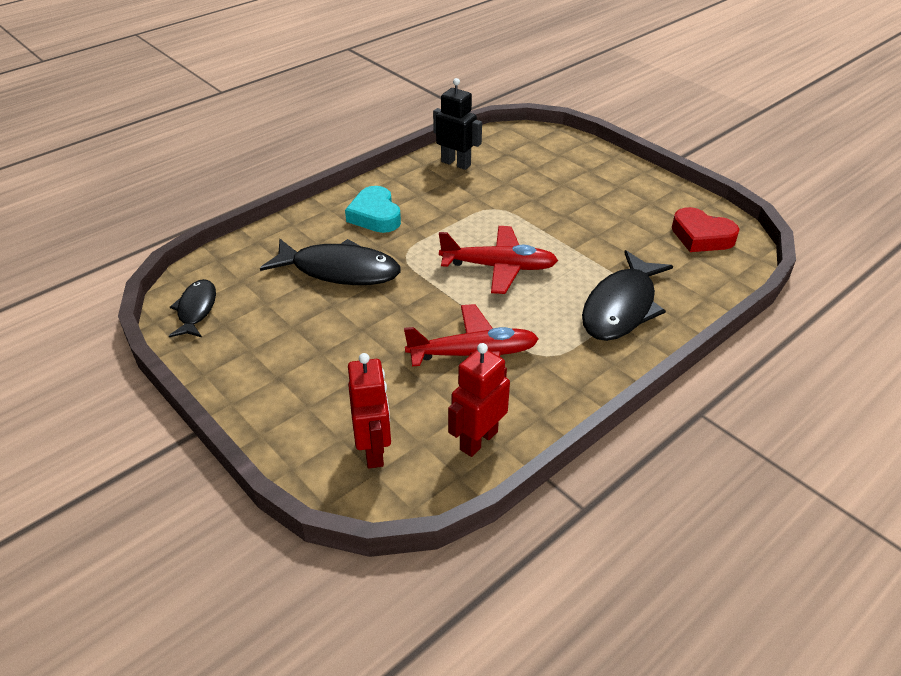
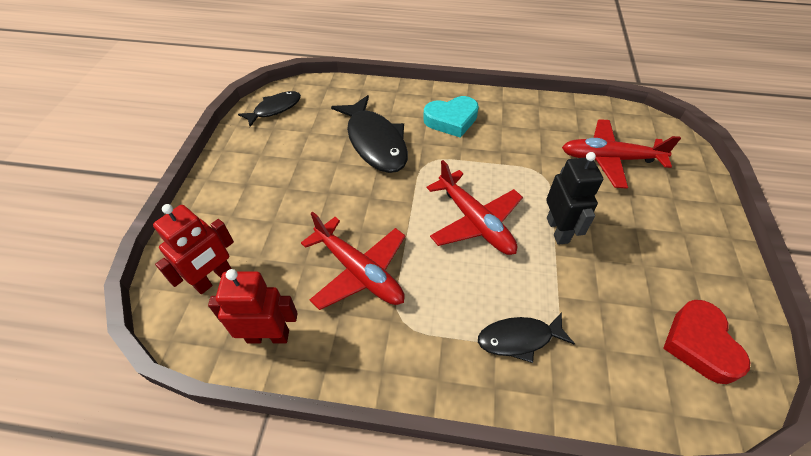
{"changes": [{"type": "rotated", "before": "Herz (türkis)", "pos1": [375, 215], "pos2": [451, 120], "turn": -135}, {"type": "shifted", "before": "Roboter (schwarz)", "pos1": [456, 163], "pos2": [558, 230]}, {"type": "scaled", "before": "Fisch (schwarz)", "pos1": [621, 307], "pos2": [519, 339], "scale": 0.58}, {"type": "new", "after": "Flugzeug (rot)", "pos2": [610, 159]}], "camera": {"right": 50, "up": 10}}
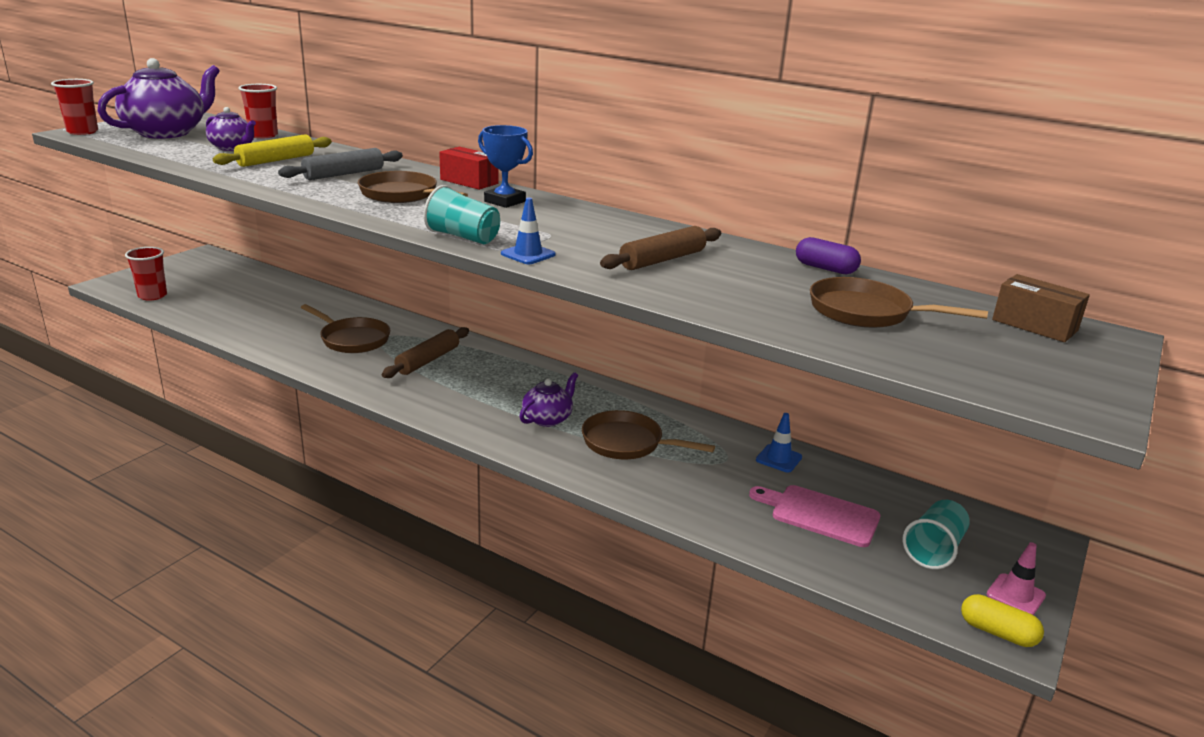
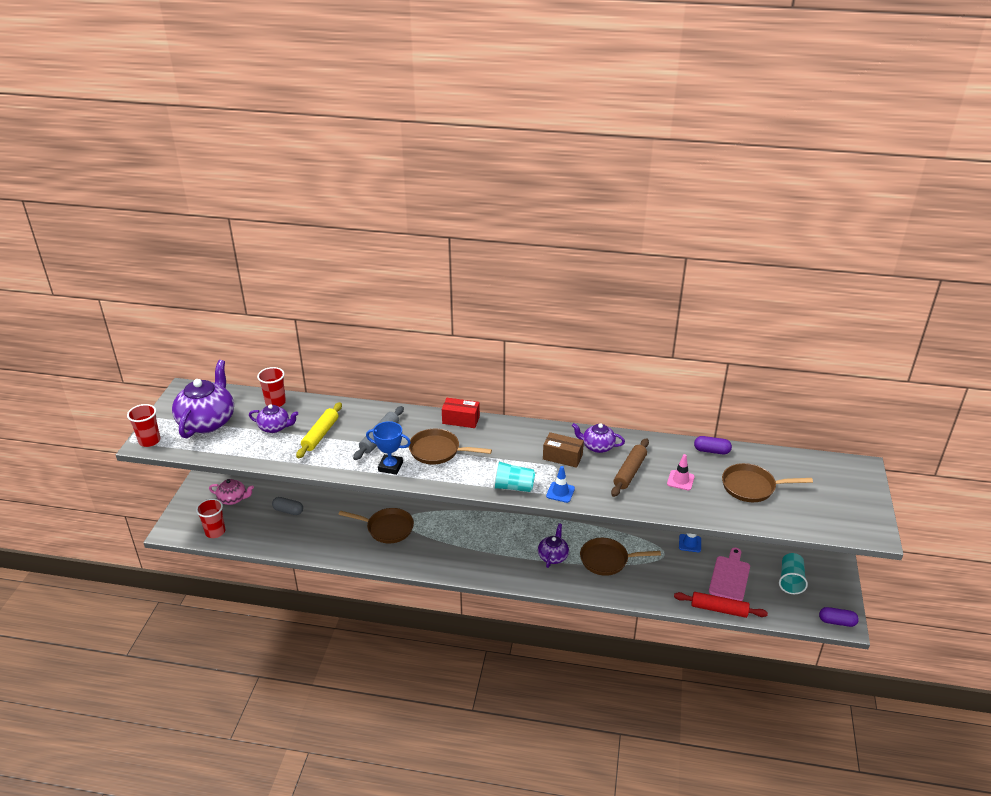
{"changes": [{"type": "gone", "before": "Nudelholz (braun)", "pos1": [427, 360]}, {"type": "shifted", "before": "Pokal (blau)", "pos1": [505, 201], "pos2": [390, 467]}, {"type": "rotated", "before": "Schneidebrett (rosa)", "pos1": [820, 515], "pos2": [730, 577], "turn": 105}, {"type": "repainted", "before": "Kapsel (gelb)", "after": "Kapsel (lila)", "pos1": [997, 632], "pos2": [837, 622]}, {"type": "shifted", "before": "Leitkegel (rosa)", "pos1": [1015, 595], "pos2": [680, 480]}, {"type": "shifted", "before": "Schachtel (braun)", "pos1": [1034, 325], "pos2": [562, 457]}, {"type": "new", "after": "Teekanne (rosa)", "pos2": [233, 499]}, {"type": "new", "after": "Kapsel (grau)", "pos2": [288, 511]}, {"type": "new", "after": "Teekanne (lila)", "pos2": [597, 446]}, {"type": "new", "after": "Nudelholz (rot)", "pos2": [719, 609]}], "camera": {"right": -20, "up": 10}}
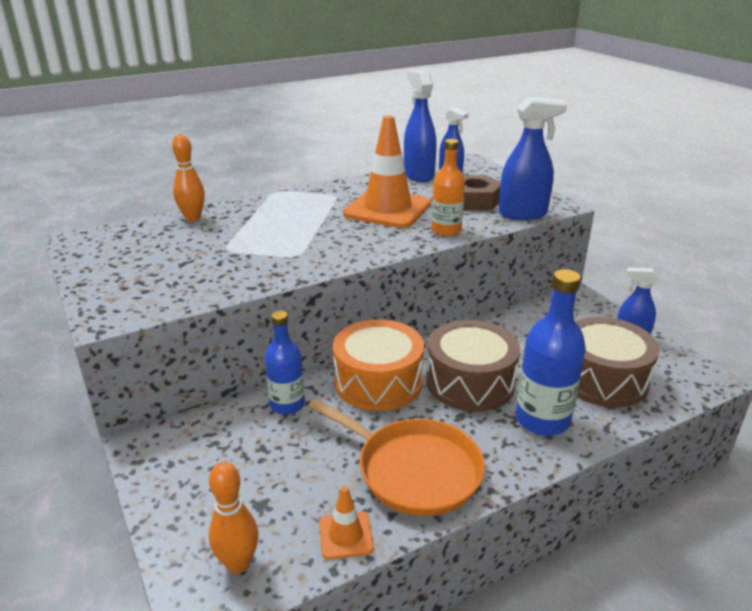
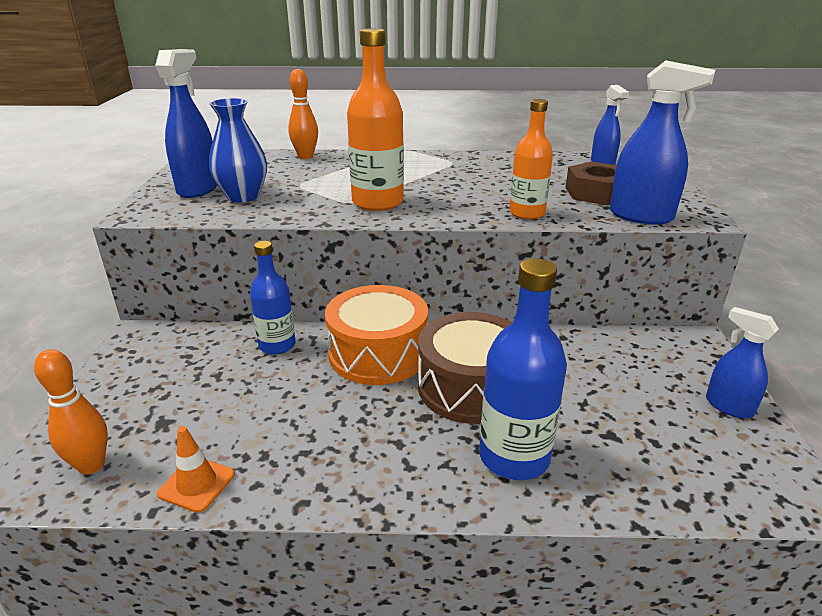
{"changes": [{"type": "gone", "before": "Pfanne (orange)", "pos1": [414, 470]}, {"type": "gone", "before": "Leitkegel (orange)", "pos1": [387, 209]}, {"type": "shifted", "before": "Sprühflasche (blau)", "pos1": [418, 175], "pos2": [198, 189]}, {"type": "gone", "before": "Trommel (braun)", "pos1": [602, 378]}, {"type": "new", "after": "Vase (blau)", "pos2": [243, 196]}, {"type": "new", "after": "Flasche (orange)", "pos2": [377, 202]}], "camera": {"right": 30, "up": 0}}
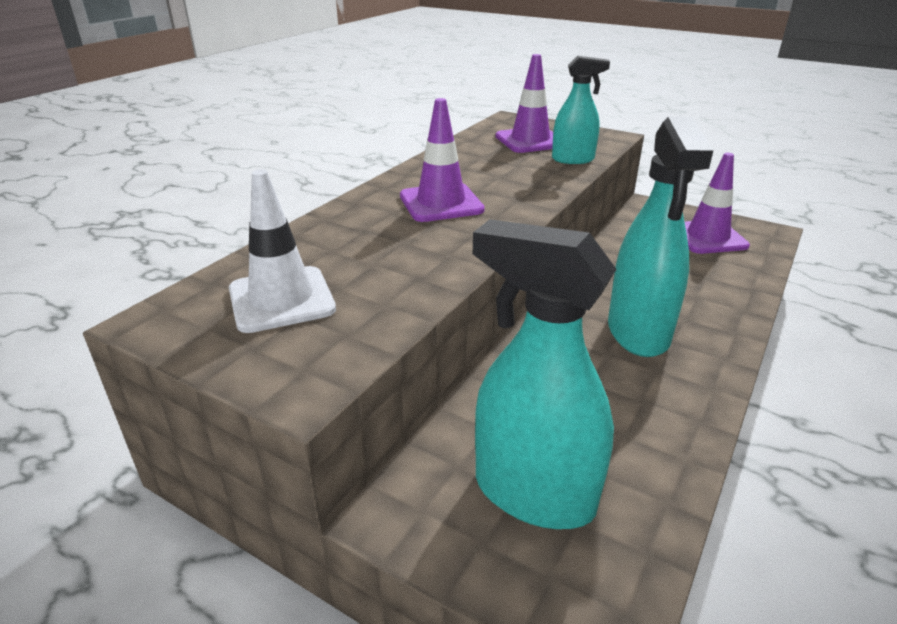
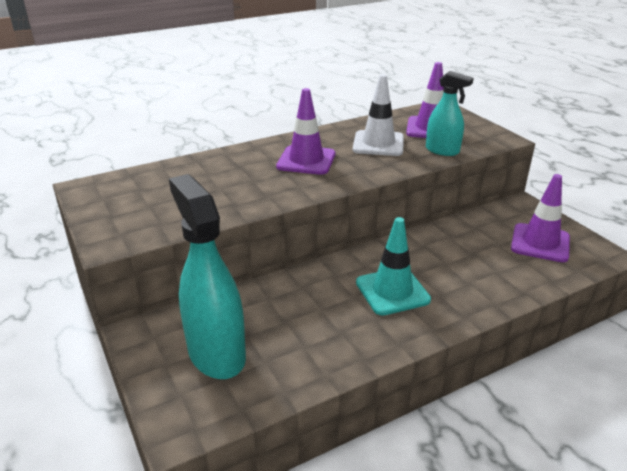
{"changes": [{"type": "shifted", "before": "Leitkegel (weiß)", "pos1": [281, 299], "pos2": [378, 144]}, {"type": "swapped", "before": "Sprühflasche (türkis)", "after": "Leitkegel (türkis)", "pos1": [638, 332], "pos2": [392, 291]}], "camera": {"right": 30, "up": 0}}
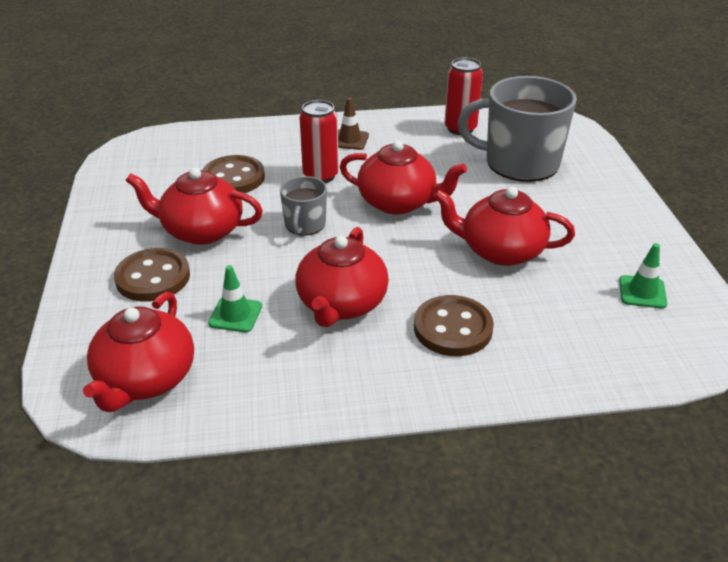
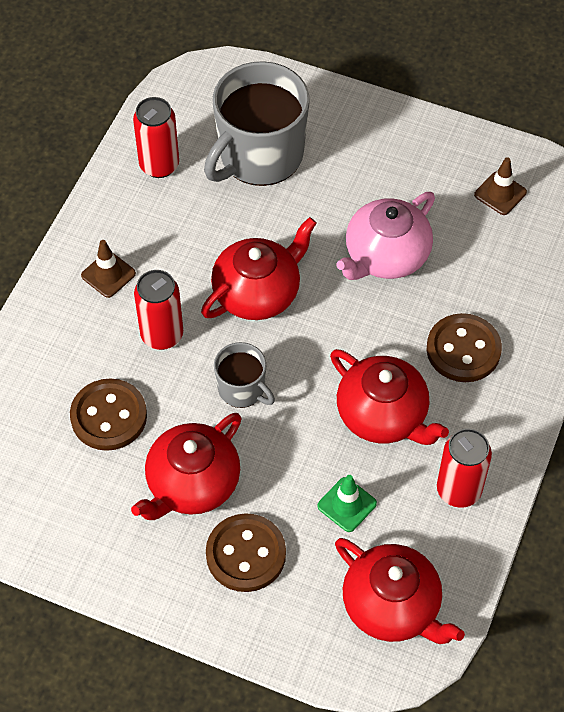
{"changes": [{"type": "repainted", "before": "Teekanne (rot)", "after": "Teekanne (rosa)", "pos1": [500, 251], "pos2": [385, 256]}, {"type": "repainted", "before": "Leitkegel (grün)", "after": "Leitkegel (braun)", "pos1": [642, 292], "pos2": [500, 193]}, {"type": "new", "after": "Dose (rot)", "pos2": [458, 490]}], "camera": {"right": -60, "up": 20}}
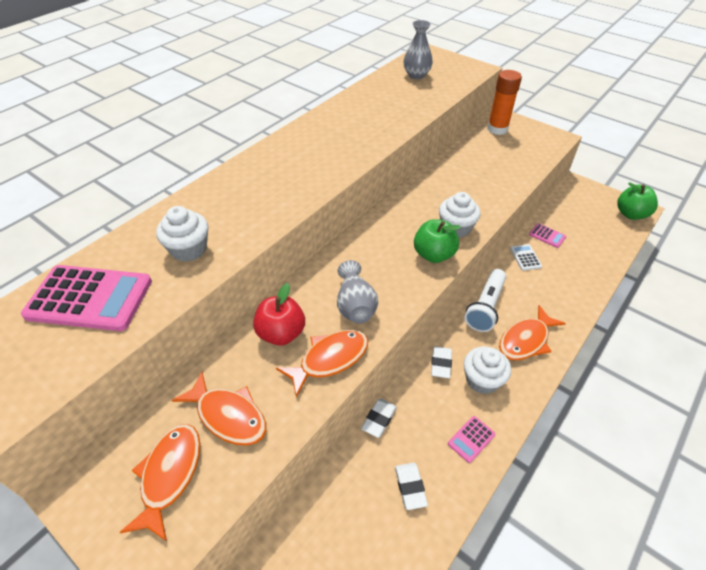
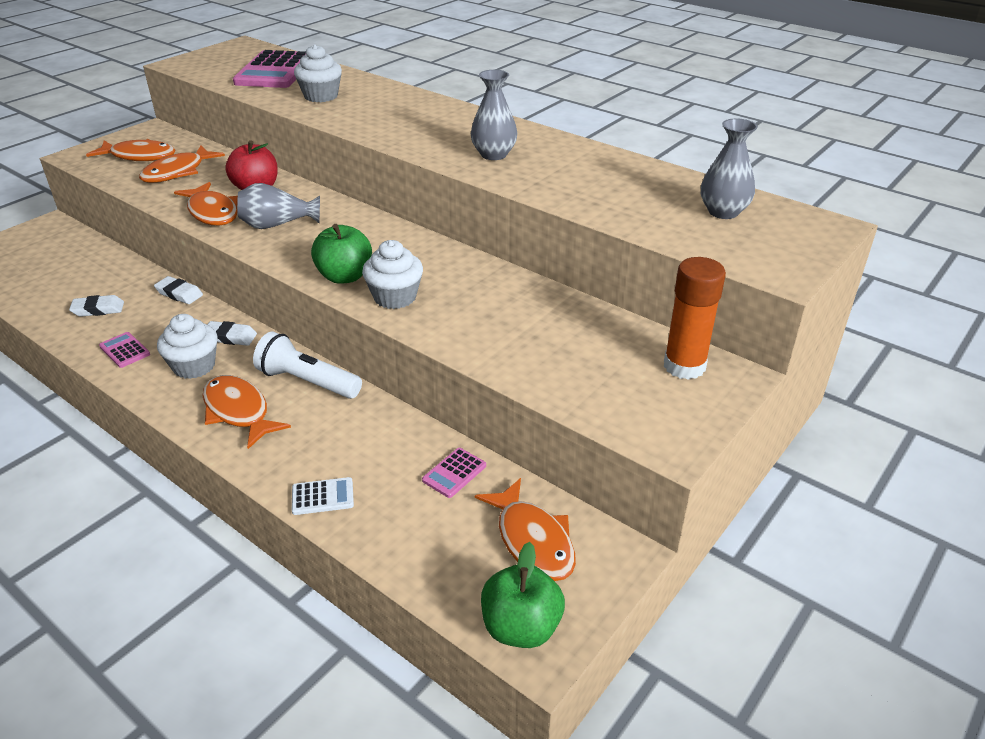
{"changes": [{"type": "shifted", "before": "Taschenrechner (weiß)", "pos1": [525, 257], "pos2": [322, 497]}, {"type": "new", "after": "Vase (grau)", "pos2": [493, 154]}, {"type": "new", "after": "Fisch (orange)", "pos2": [533, 540]}], "camera": {"right": 90, "up": -10}}
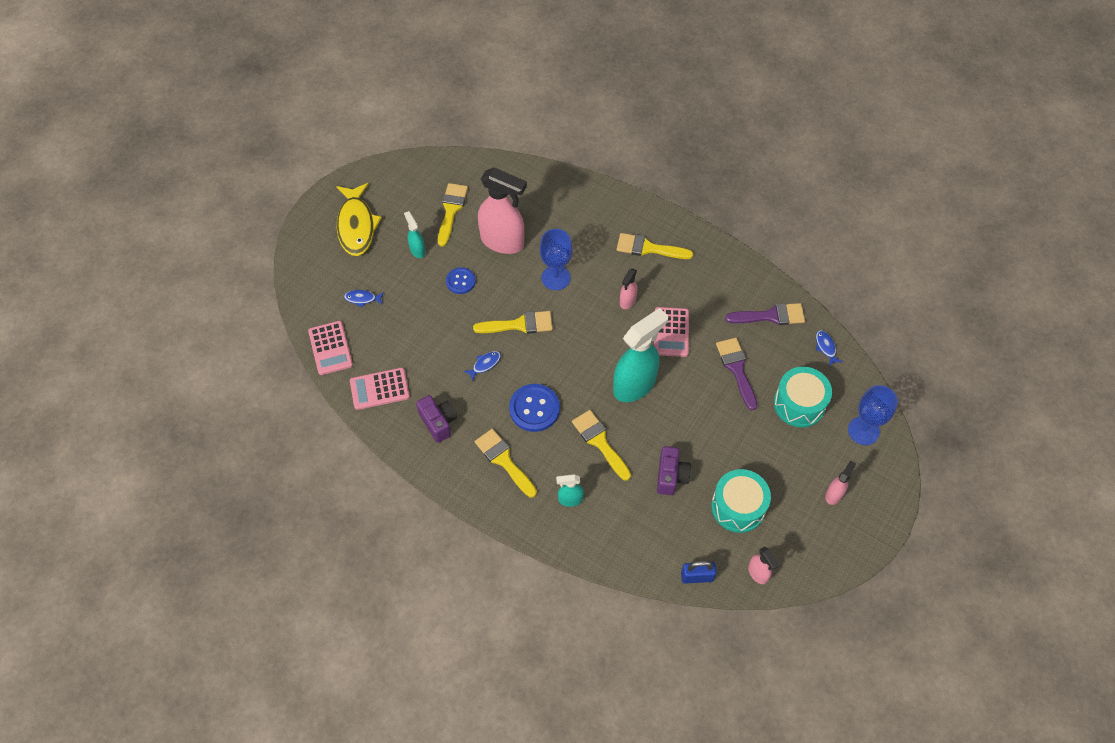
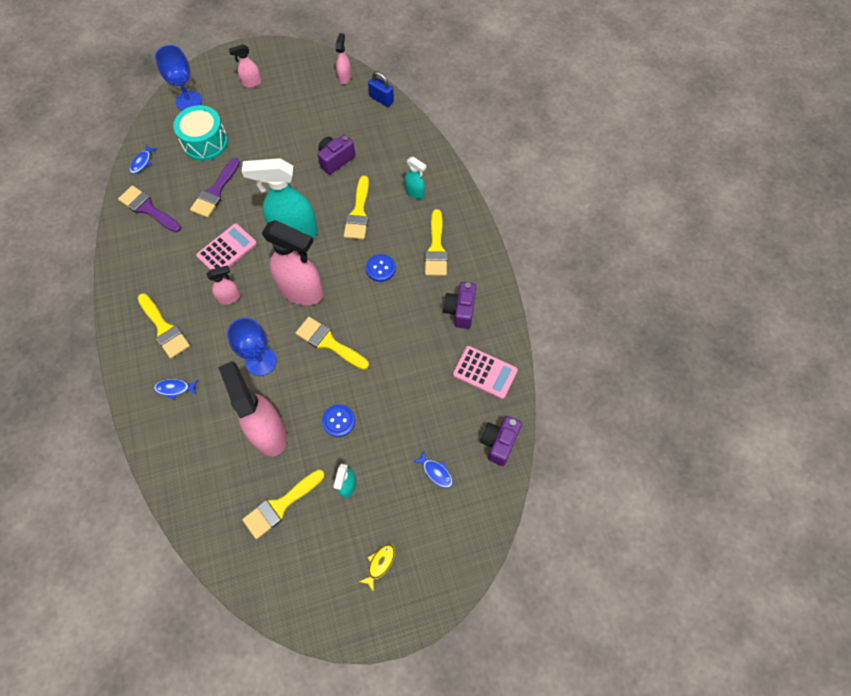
{"changes": [{"type": "swapped", "before": "Taschenrechner (rosa)", "after": "Kamera (lila)", "pos1": [330, 348], "pos2": [499, 443]}, {"type": "scaled", "before": "Fisch (gelb)", "pos1": [356, 225], "pos2": [380, 563], "scale": 0.43}, {"type": "shifted", "before": "Fisch (blau)", "pos1": [485, 364], "pos2": [175, 388]}, {"type": "scaled", "before": "Knopf (blau)", "pos1": [534, 408], "pos2": [380, 268], "scale": 0.62}, {"type": "gone", "before": "Trommel (türkis)", "pos1": [738, 507]}, {"type": "new", "after": "Sprühflasche (rosa)", "pos2": [302, 291]}], "camera": {"right": -140, "up": 5}}
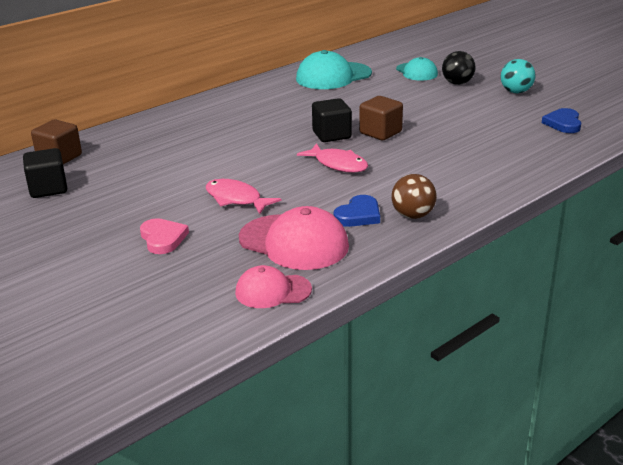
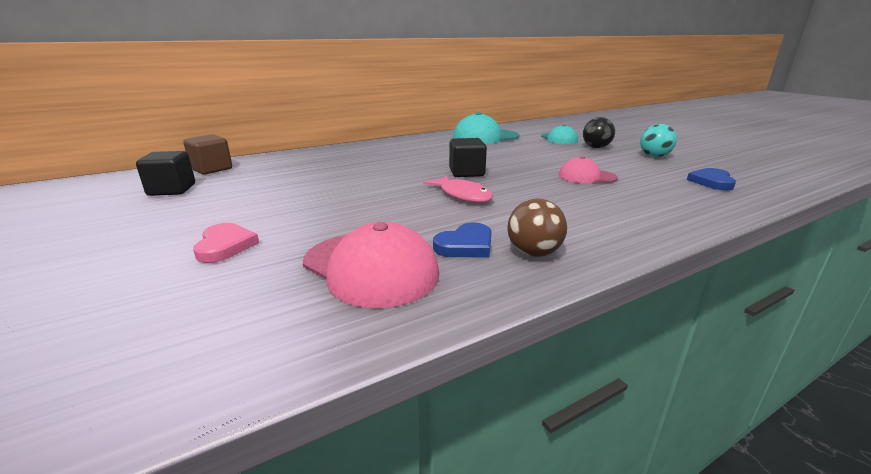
{"changes": [{"type": "gone", "before": "Fisch (rosa)", "pos1": [236, 199]}, {"type": "shifted", "before": "Kappe (rosa)", "pos1": [272, 291], "pos2": [586, 177]}, {"type": "gone", "before": "Kubus (braun)", "pos1": [380, 132]}], "camera": {"right": 10, "up": -5}}
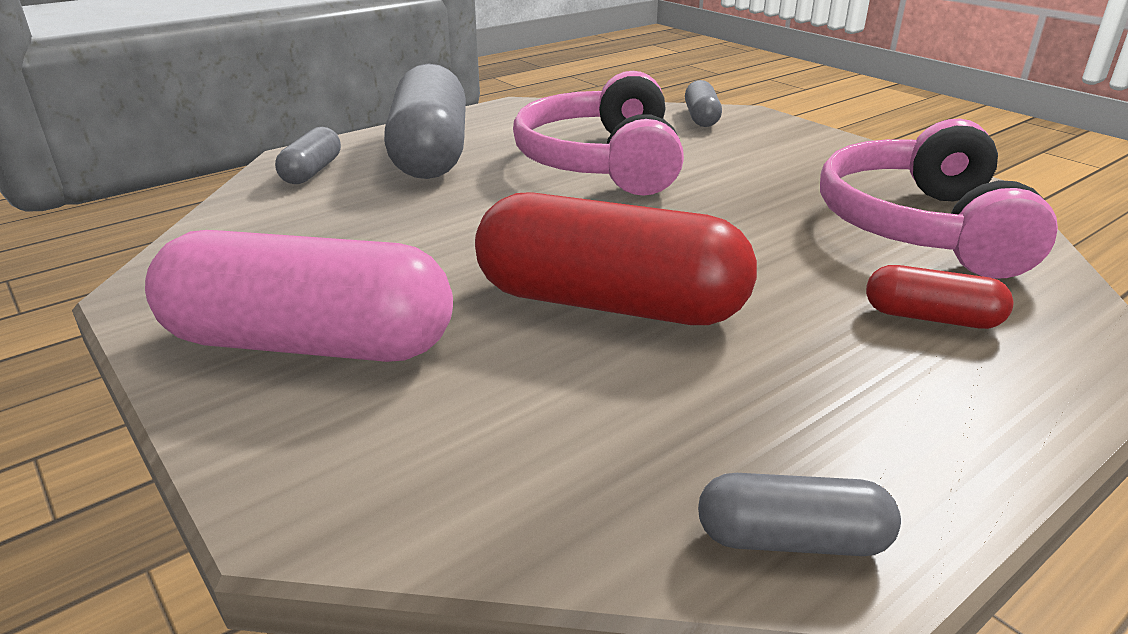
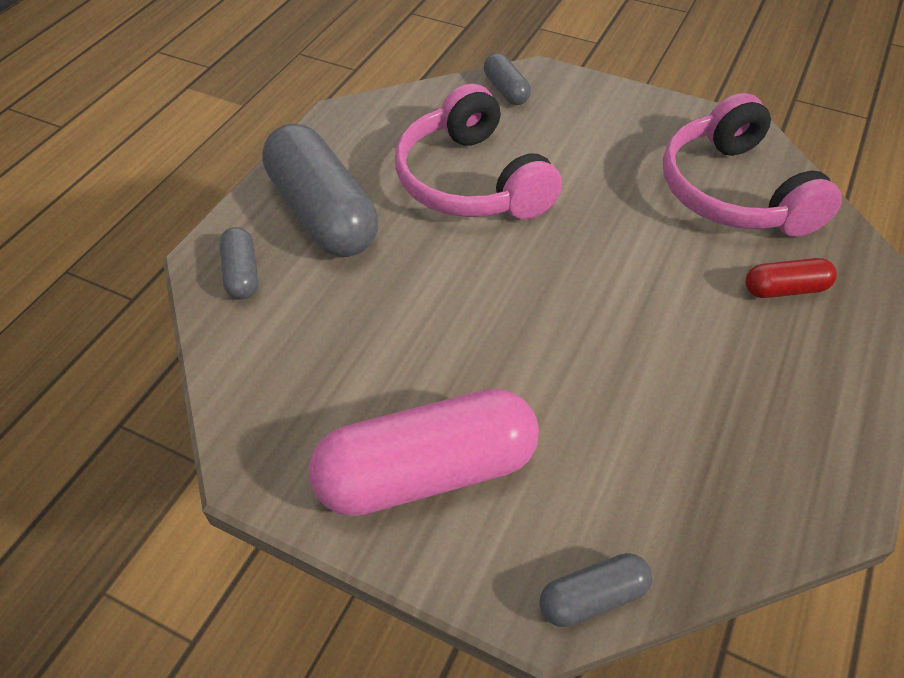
{"changes": [{"type": "gone", "before": "Kapsel (rot)", "pos1": [609, 303]}, {"type": "shifted", "before": "Kapsel (grau)", "pos1": [791, 539], "pos2": [593, 597]}], "camera": {"right": -25, "up": 20}}
